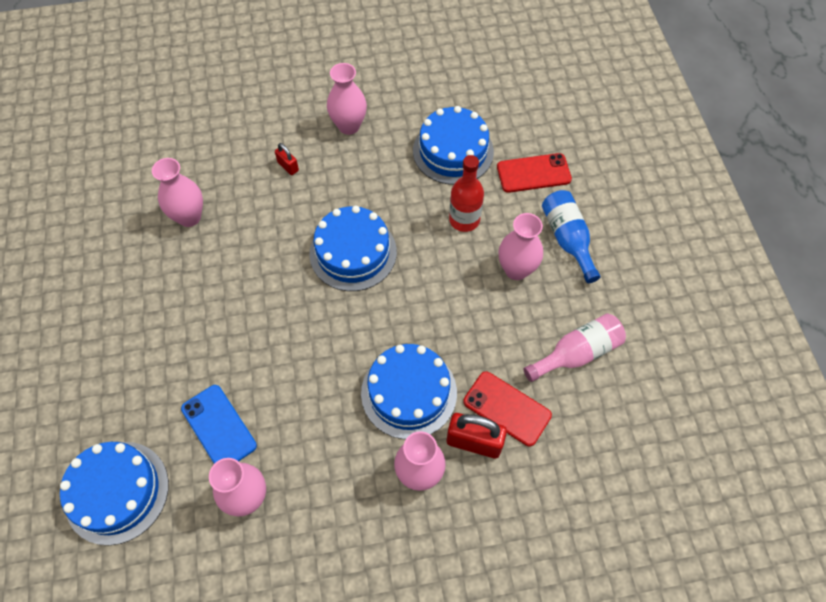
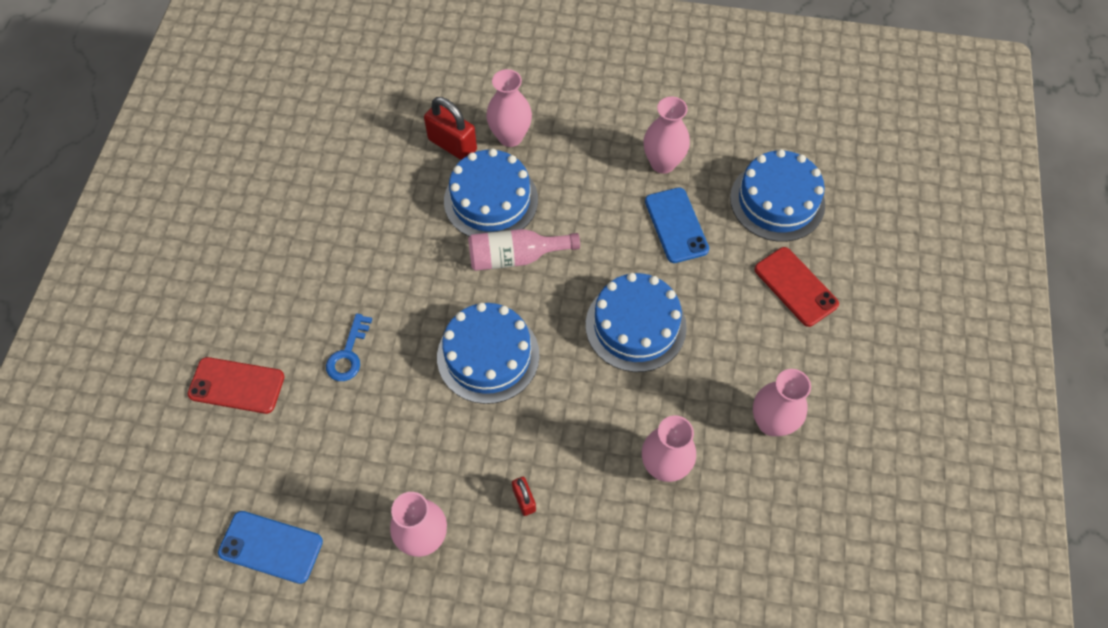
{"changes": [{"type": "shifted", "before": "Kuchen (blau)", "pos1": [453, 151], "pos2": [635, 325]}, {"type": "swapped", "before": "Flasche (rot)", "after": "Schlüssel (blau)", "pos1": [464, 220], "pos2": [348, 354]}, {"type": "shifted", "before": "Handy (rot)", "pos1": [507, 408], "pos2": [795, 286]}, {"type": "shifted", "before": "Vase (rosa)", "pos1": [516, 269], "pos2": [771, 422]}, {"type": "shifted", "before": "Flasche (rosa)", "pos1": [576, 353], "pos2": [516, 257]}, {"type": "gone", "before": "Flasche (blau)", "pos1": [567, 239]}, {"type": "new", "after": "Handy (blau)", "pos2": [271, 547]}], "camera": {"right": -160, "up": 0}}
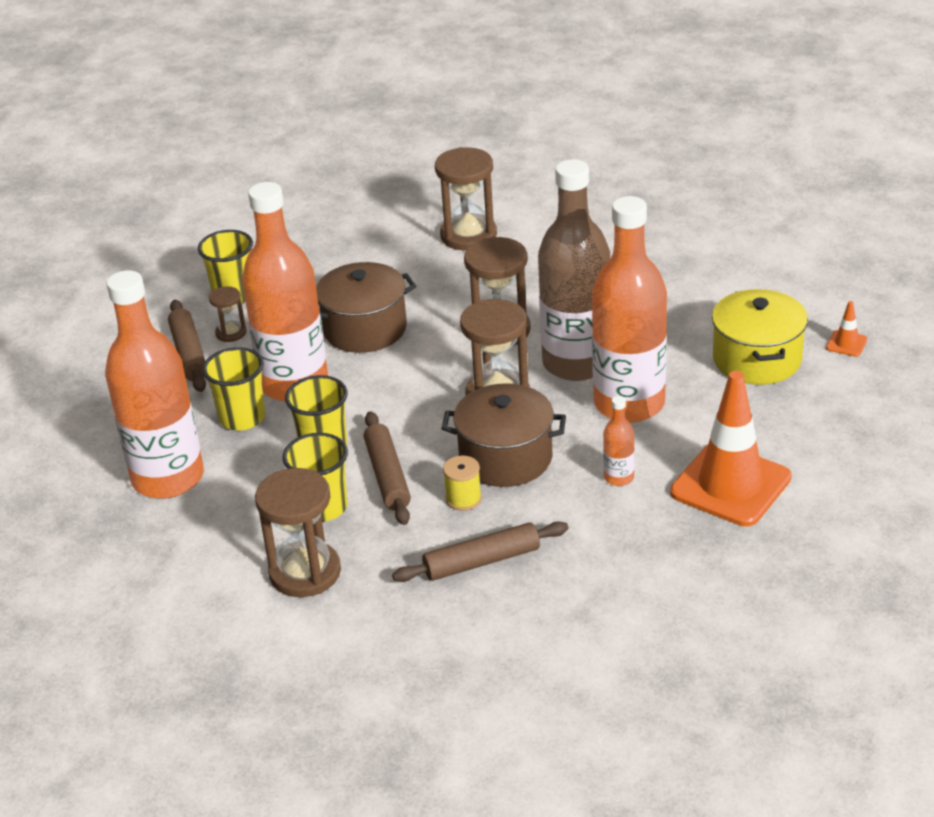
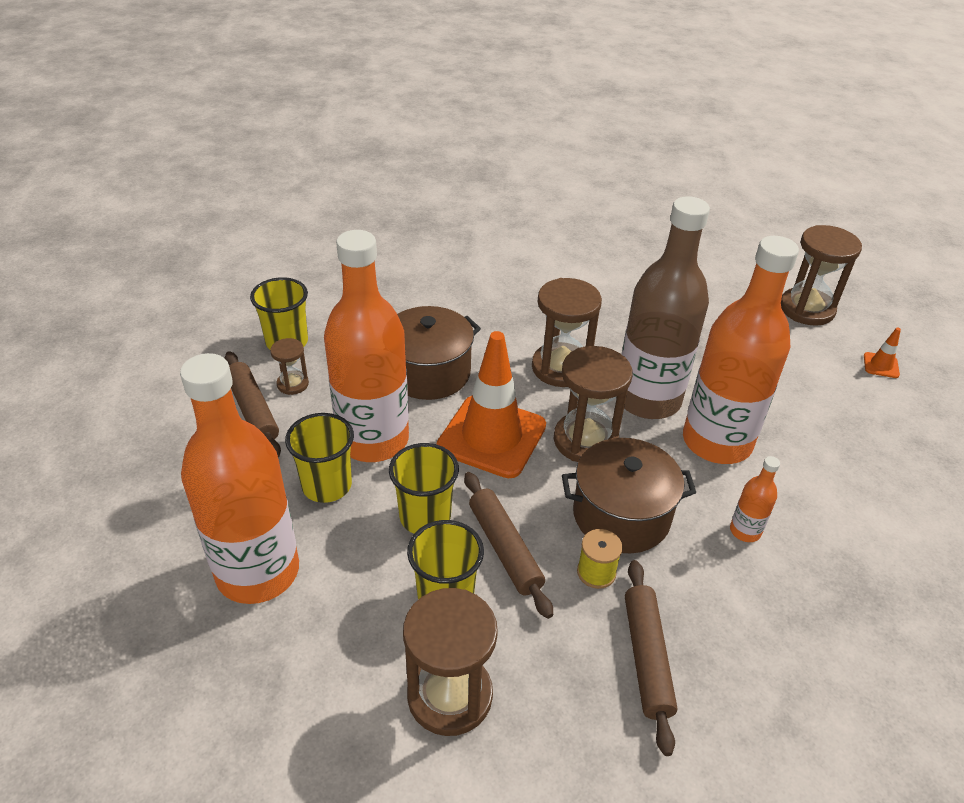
{"changes": [{"type": "rotated", "before": "Nudelholz (braun)", "pos1": [481, 561], "pos2": [646, 658], "turn": -60}, {"type": "shifted", "before": "Sanduhr (braun)", "pos1": [468, 235], "pos2": [806, 309]}, {"type": "shifted", "before": "Leitkegel (orange)", "pos1": [730, 485], "pos2": [491, 436]}, {"type": "gone", "before": "Kochtopf (gelb)", "pos1": [757, 359]}], "camera": {"right": -15, "up": 5}}
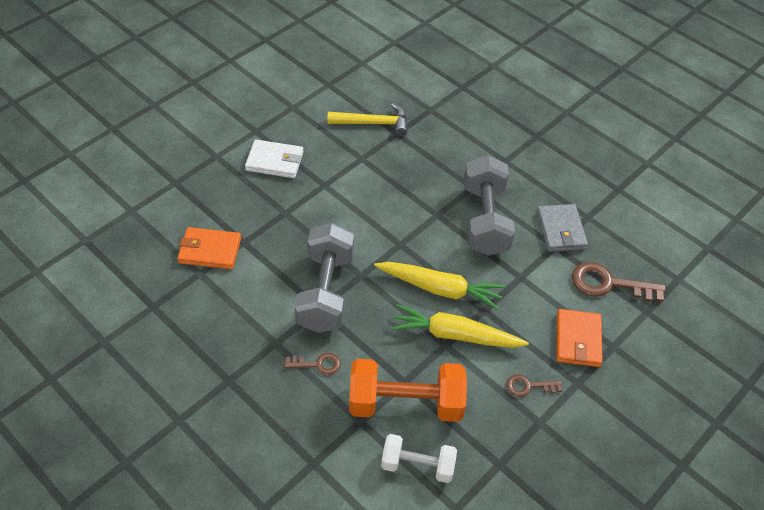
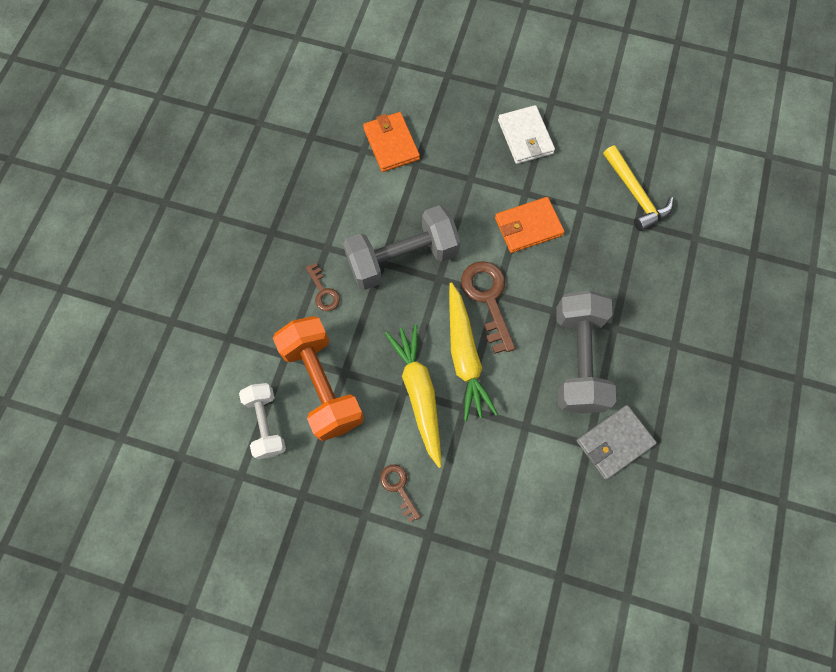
{"changes": [{"type": "rotated", "before": "Hantel (grau)", "pos1": [485, 220], "pos2": [578, 359], "turn": -60}, {"type": "shifted", "before": "Geldbörse (orange)", "pos1": [578, 340], "pos2": [528, 227]}, {"type": "shifted", "before": "Schlüssel (braun)", "pos1": [609, 284], "pos2": [488, 299]}], "camera": {"right": 65, "up": 20}}
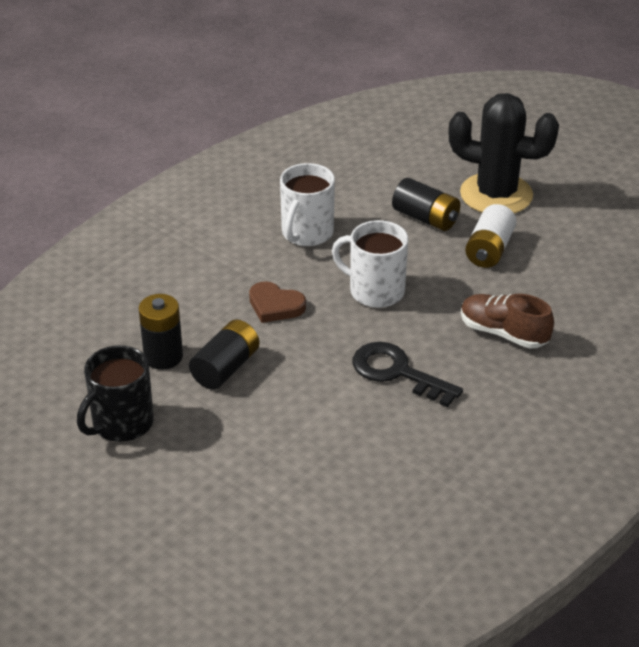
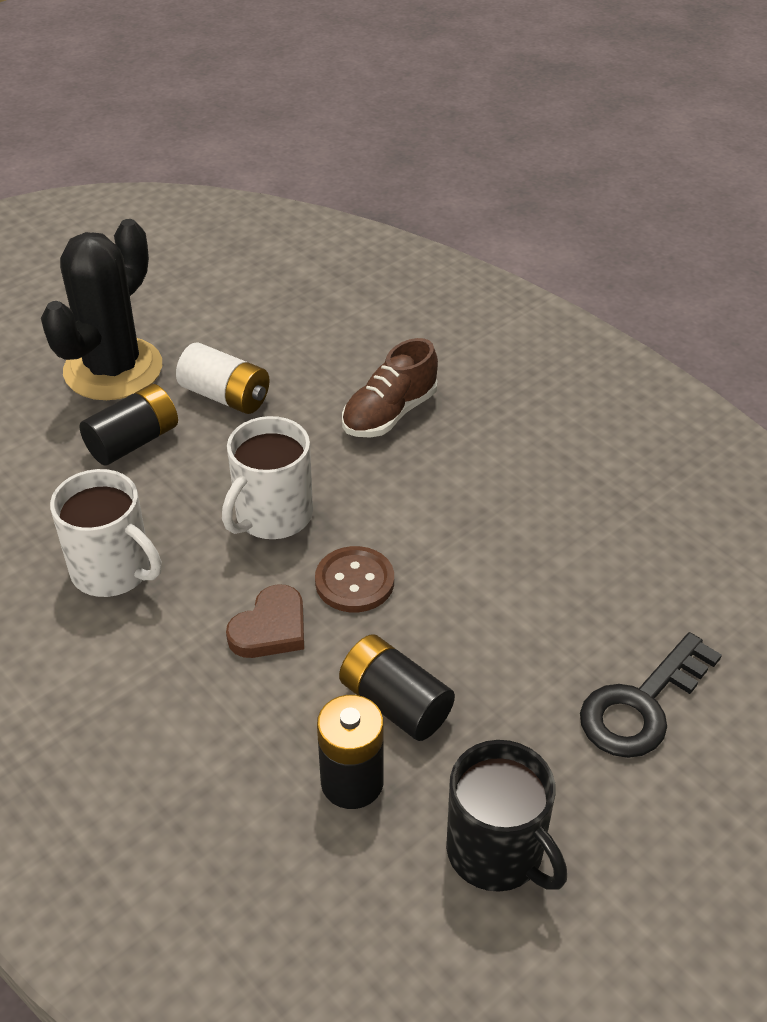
{"changes": [{"type": "shifted", "before": "Schlüssel (schwarz)", "pos1": [397, 372], "pos2": [641, 705]}, {"type": "new", "after": "Knopf (braun)", "pos2": [354, 581]}], "camera": {"right": -80, "up": 5}}
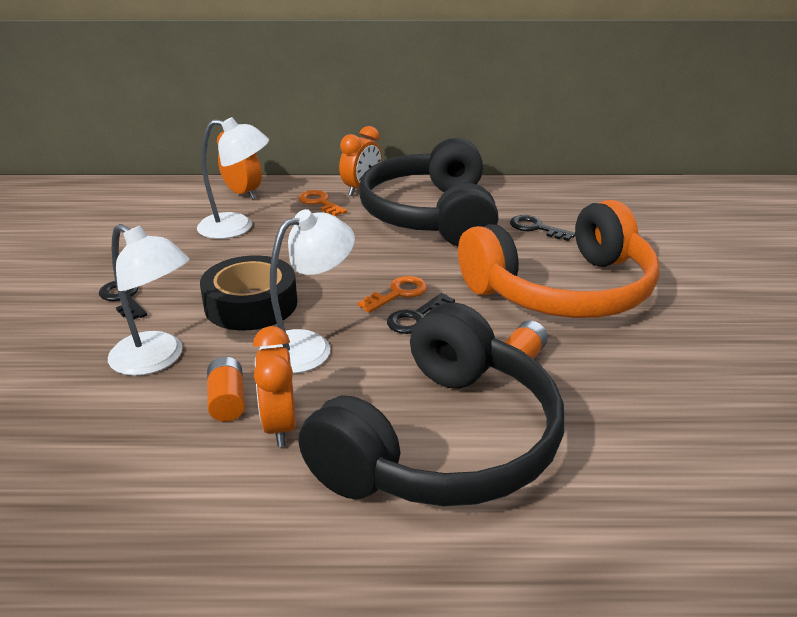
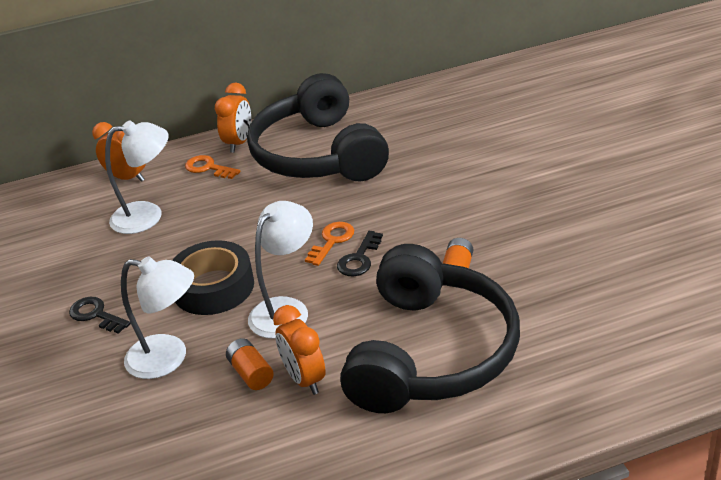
{"changes": [{"type": "gone", "before": "Kopfhörer (orange)", "pos1": [563, 290]}, {"type": "gone", "before": "Schlüssel (schwarz)", "pos1": [536, 228]}], "camera": {"right": -15, "up": 5}}
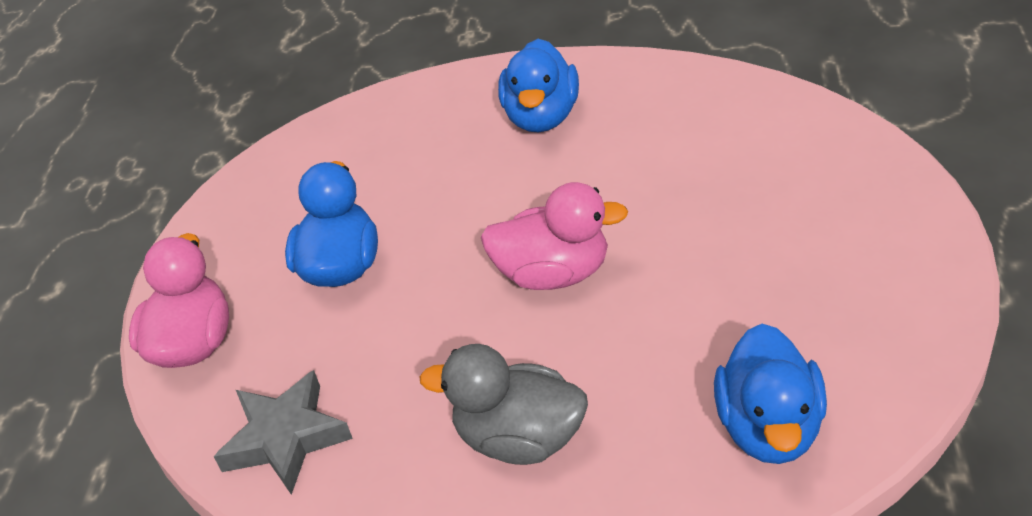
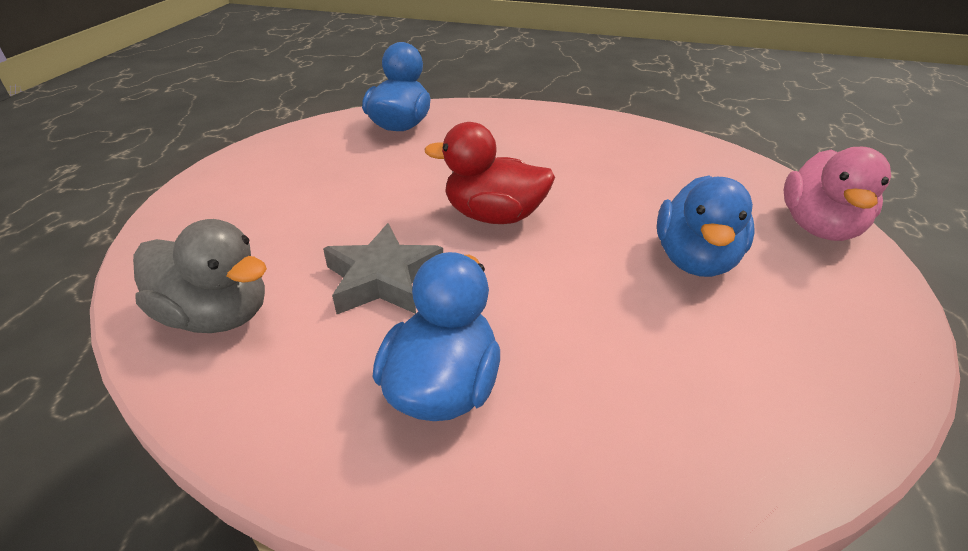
{"changes": [{"type": "shifted", "before": "Stern (grau)", "pos1": [286, 438], "pos2": [383, 279]}, {"type": "shifted", "before": "Ente (grau)", "pos1": [519, 438], "pos2": [217, 315]}, {"type": "repainted", "before": "Ente (rosa)", "after": "Ente (rot)", "pos1": [554, 273], "pos2": [494, 216]}], "camera": {"right": -175, "up": -5}}
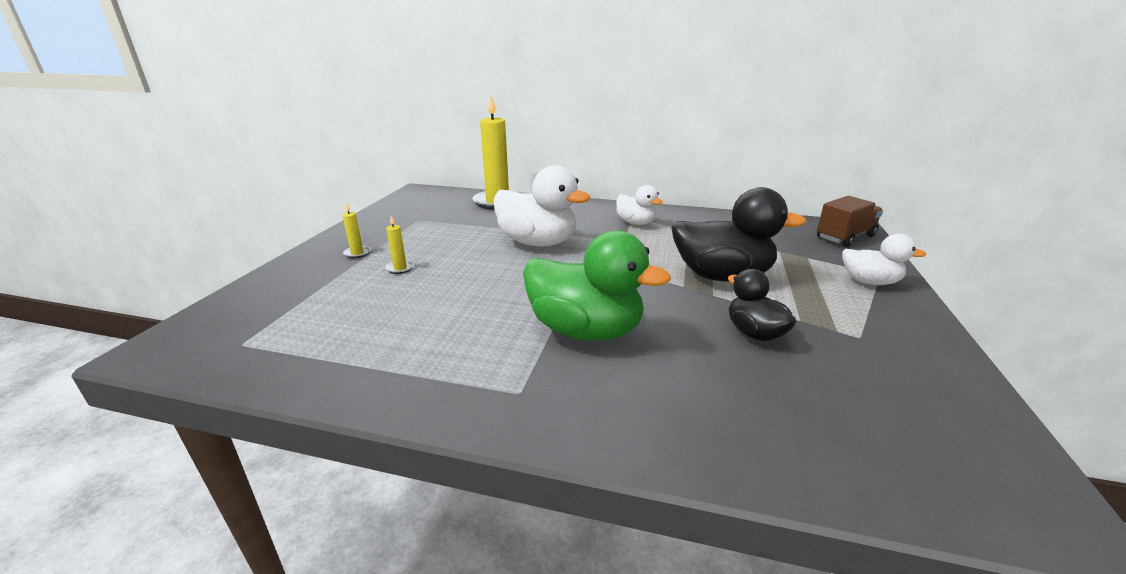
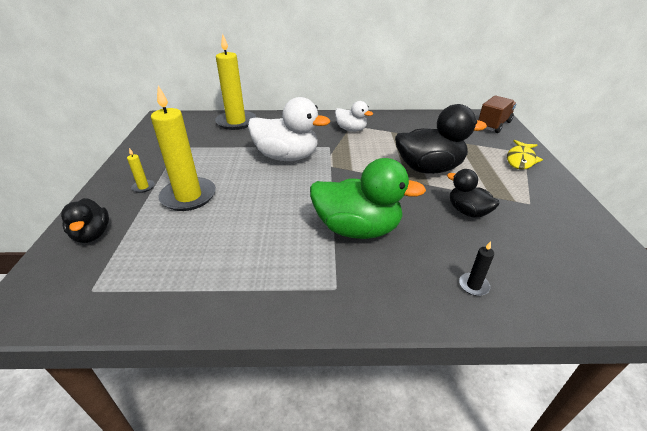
{"changes": [{"type": "scaled", "before": "Kerze (gelb)", "pos1": [400, 268], "pos2": [188, 196], "scale": 2.43}, {"type": "swapped", "before": "Ente (weiß)", "after": "Fisch (gelb)", "pos1": [869, 282], "pos2": [520, 159]}, {"type": "new", "after": "Ente (schwarz)", "pos2": [92, 234]}, {"type": "new", "after": "Kerze (schwarz)", "pos2": [473, 285]}], "camera": {"right": -15, "up": 10}}
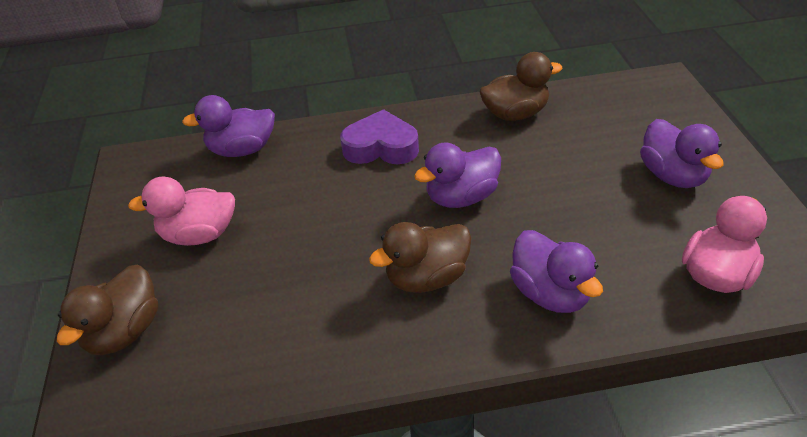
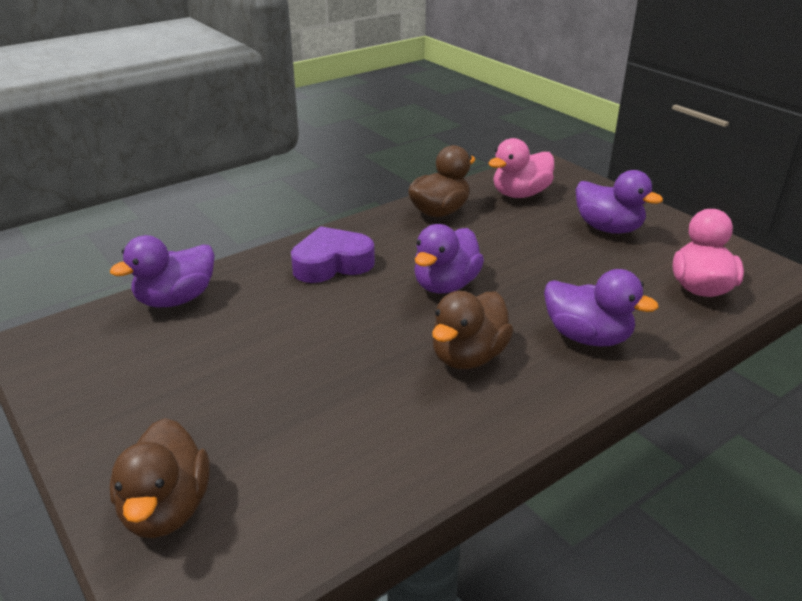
{"changes": [{"type": "shifted", "before": "Ente (rosa)", "pos1": [199, 235], "pos2": [520, 194]}], "camera": {"right": -30, "up": -10}}
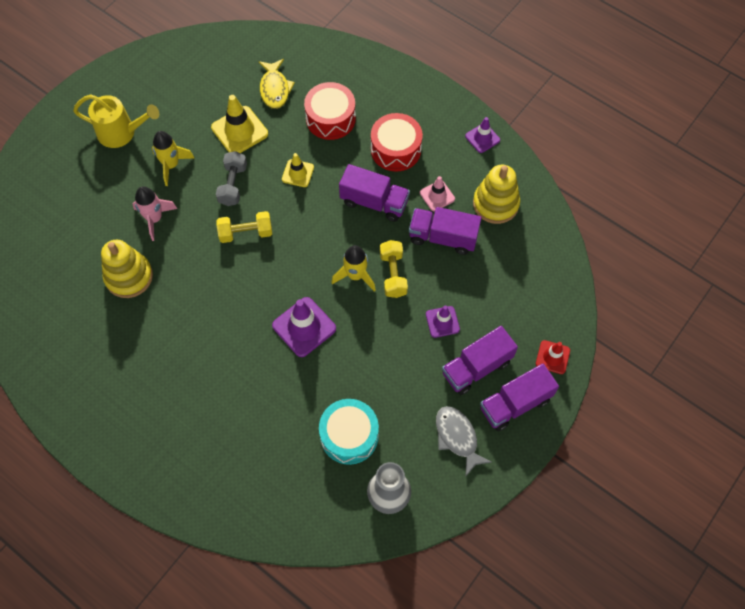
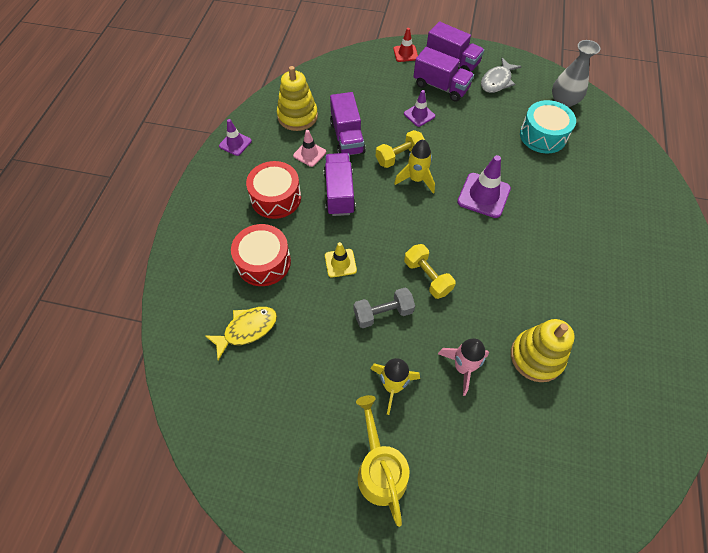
{"changes": [{"type": "gone", "before": "Leitkegel (gelb)", "pos1": [239, 131]}], "camera": {"right": -115, "up": -5}}
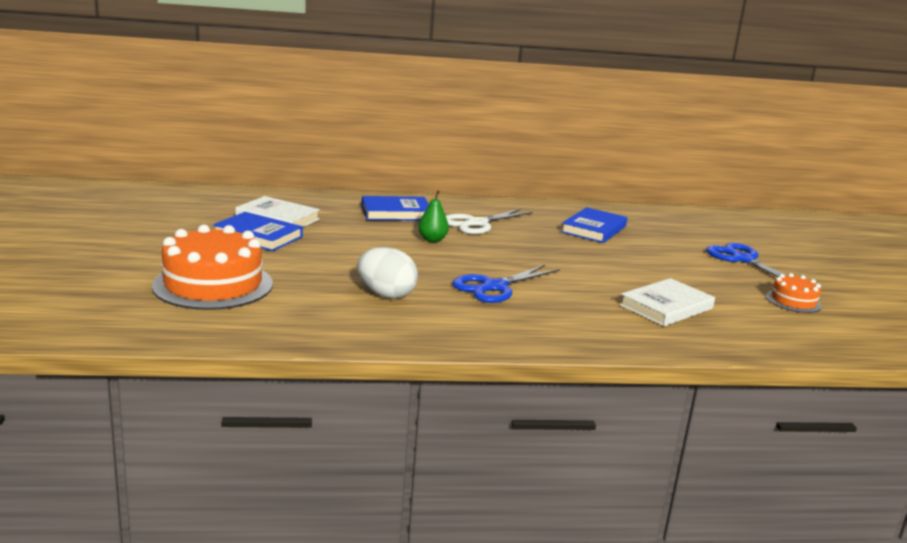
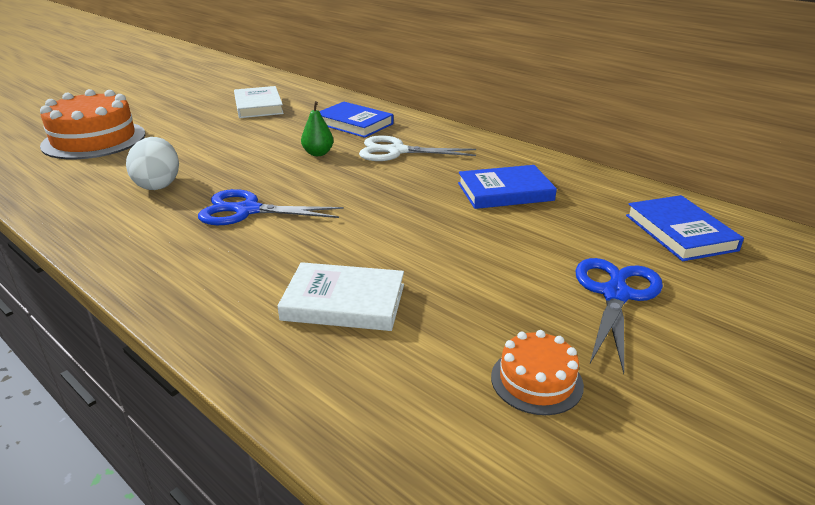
{"changes": [{"type": "shifted", "before": "Buch (blau)", "pos1": [258, 236], "pos2": [680, 232]}], "camera": {"right": 50, "up": 10}}
